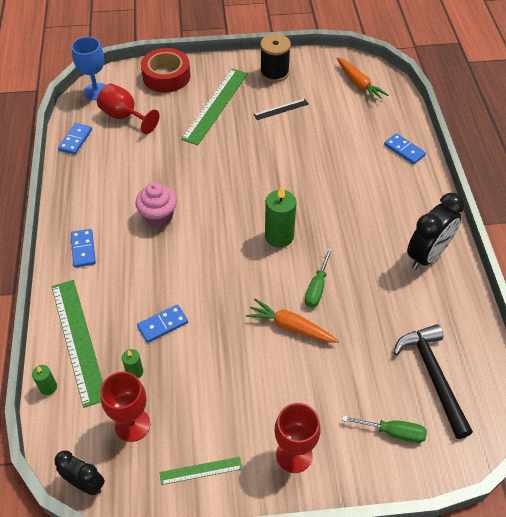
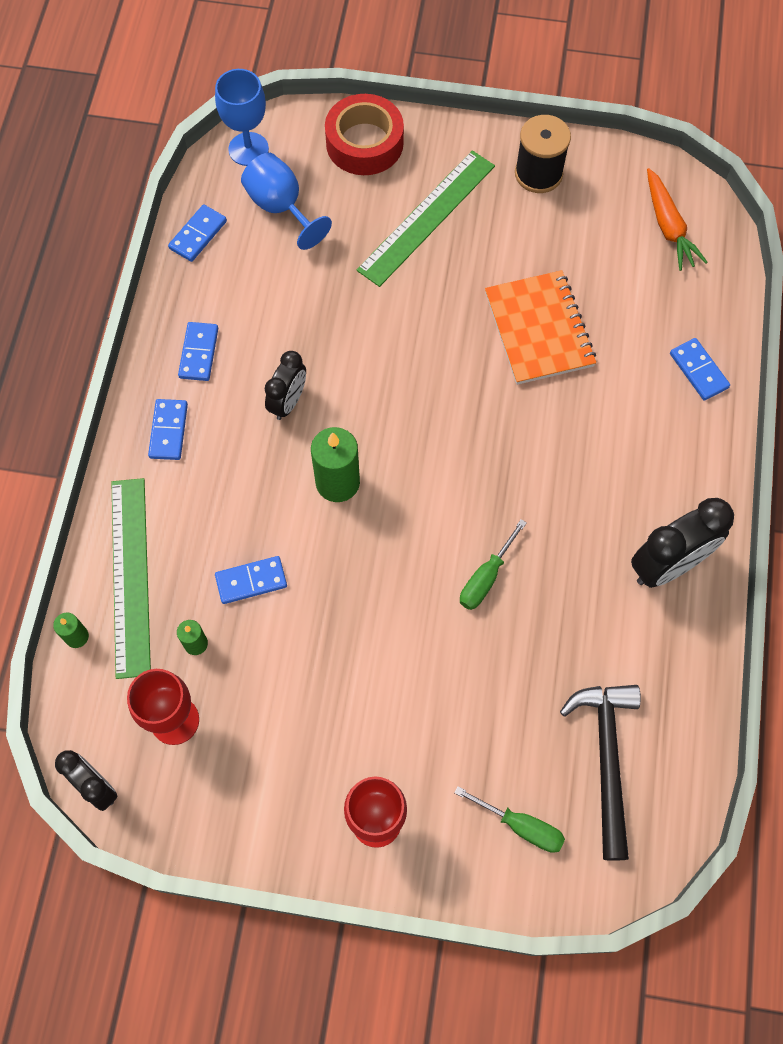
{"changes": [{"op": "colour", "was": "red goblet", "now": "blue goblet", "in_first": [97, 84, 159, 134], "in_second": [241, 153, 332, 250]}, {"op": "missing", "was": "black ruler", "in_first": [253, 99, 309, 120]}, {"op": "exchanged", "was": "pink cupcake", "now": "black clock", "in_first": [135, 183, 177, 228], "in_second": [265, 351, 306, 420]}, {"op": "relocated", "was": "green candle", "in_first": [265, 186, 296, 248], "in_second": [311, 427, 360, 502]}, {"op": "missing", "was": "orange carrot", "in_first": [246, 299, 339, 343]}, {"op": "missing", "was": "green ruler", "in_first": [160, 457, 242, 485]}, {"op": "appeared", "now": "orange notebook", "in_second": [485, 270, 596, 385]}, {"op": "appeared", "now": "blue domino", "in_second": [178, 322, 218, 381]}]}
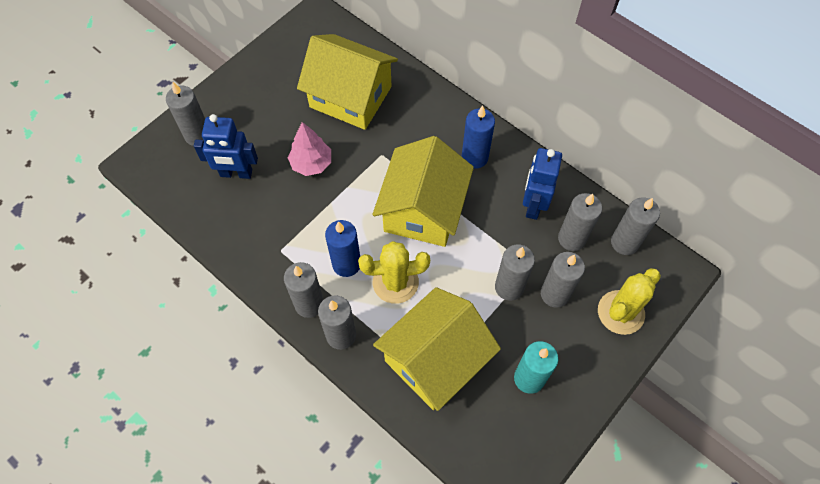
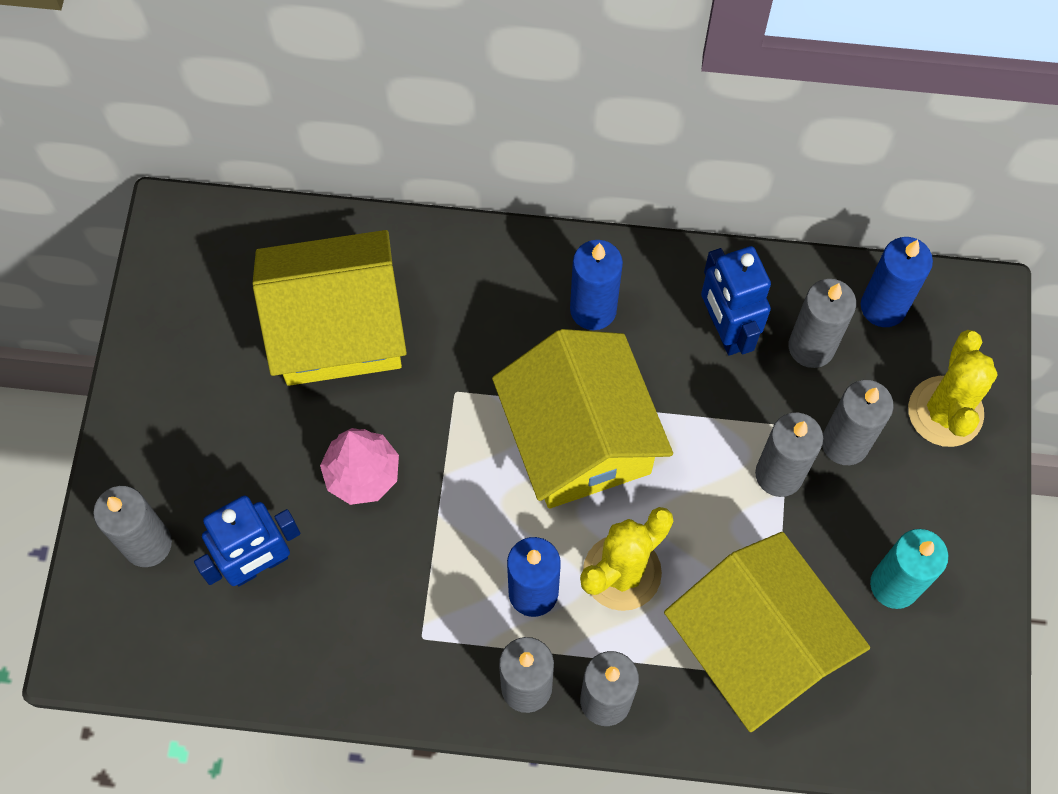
{"changes": [{"op": "colour", "was": "grey candle", "now": "blue candle", "in_first": [611, 197, 660, 255], "in_second": [861, 237, 933, 327]}, {"op": "spun", "was": "yellow house", "in_first": [373, 287, 501, 411], "in_second": [664, 532, 870, 732], "clockwise": -45}]}
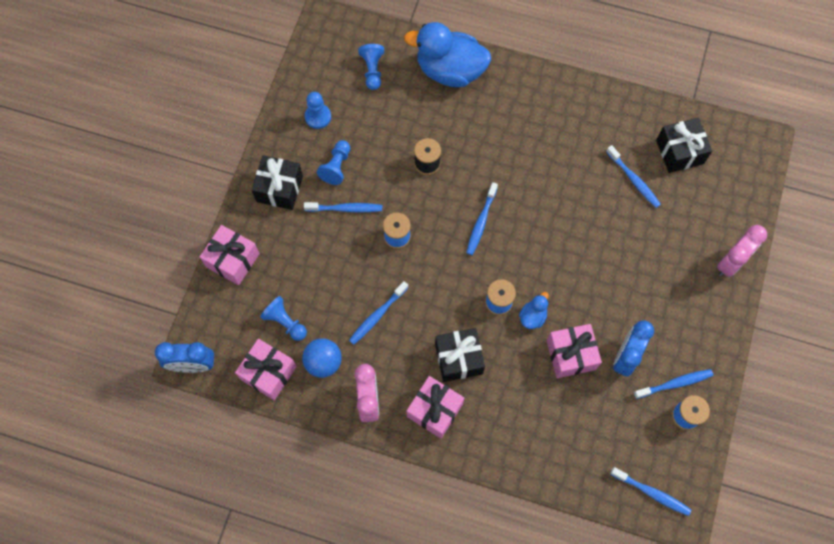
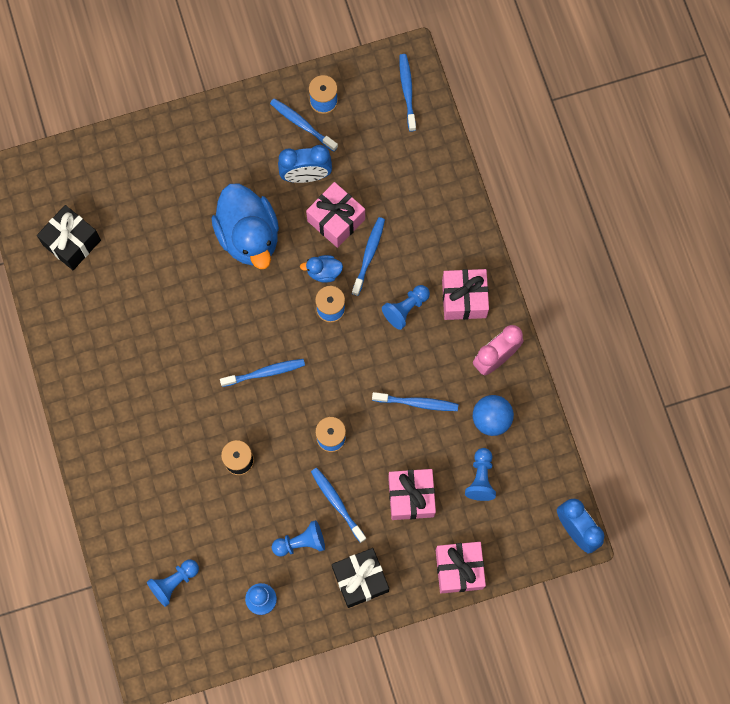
{"changes": [{"op": "relocated", "was": "blue duck", "in_first": [404, 22, 491, 87], "in_second": [211, 184, 279, 269]}, {"op": "relocated", "was": "blue toothbrush", "in_first": [606, 145, 661, 208], "in_second": [352, 217, 385, 296]}, {"op": "missing", "was": "pink clock", "in_first": [717, 225, 767, 277]}, {"op": "exchanged", "was": "black gift", "now": "blue pawn", "in_first": [435, 328, 485, 382], "in_second": [382, 285, 430, 330]}, {"op": "relocated", "was": "pink gift", "in_first": [235, 339, 297, 400], "in_second": [388, 469, 436, 520]}]}
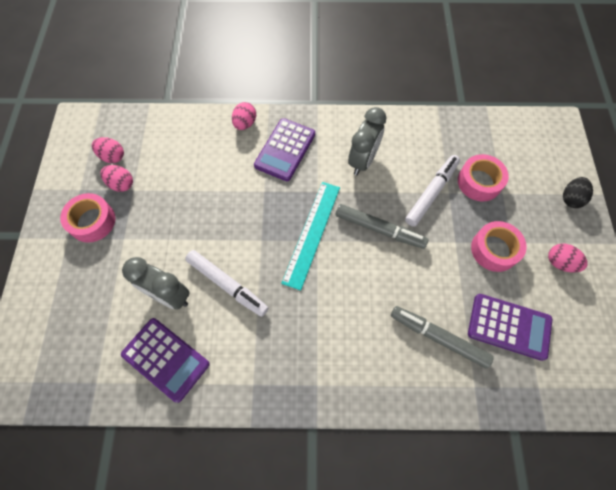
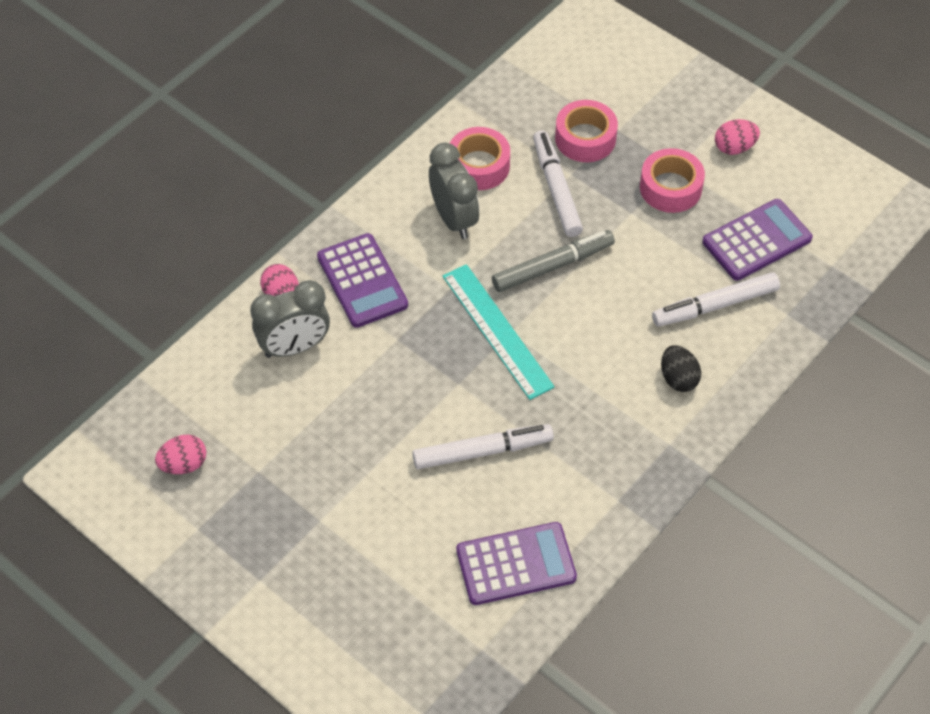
{"changes": [{"op": "missing", "was": "pink egg", "in_first": [101, 165, 133, 192]}, {"op": "relocated", "was": "black egg", "in_first": [563, 177, 593, 208], "in_second": [661, 345, 701, 392]}, {"op": "relocated", "was": "pink tape", "in_first": [60, 193, 115, 243], "in_second": [450, 127, 510, 190]}, {"op": "relocated", "was": "grey clock", "in_first": [122, 257, 190, 310], "in_second": [250, 280, 330, 358]}, {"op": "colour", "was": "grey marker", "now": "white marker", "in_first": [391, 306, 494, 369], "in_second": [652, 272, 780, 327]}]}
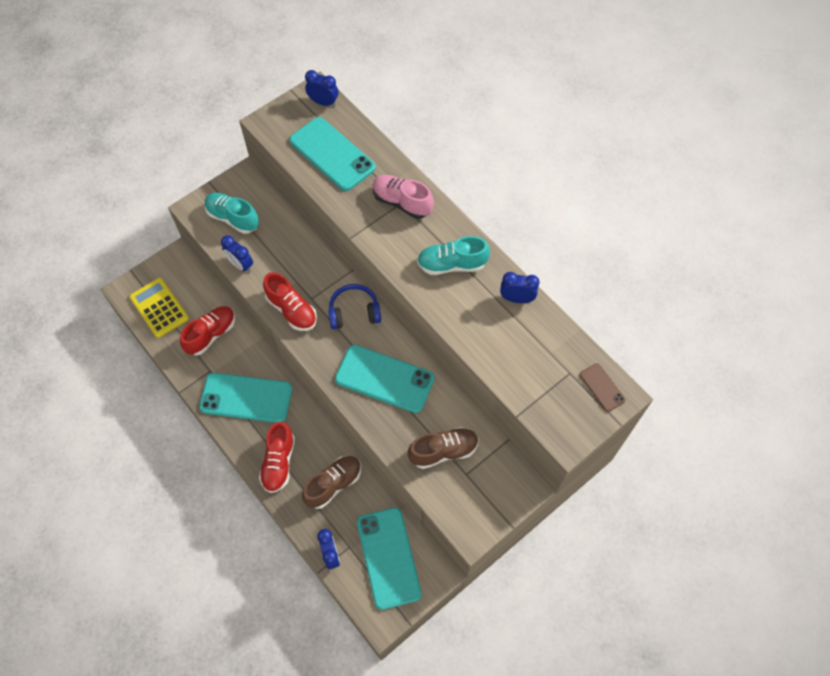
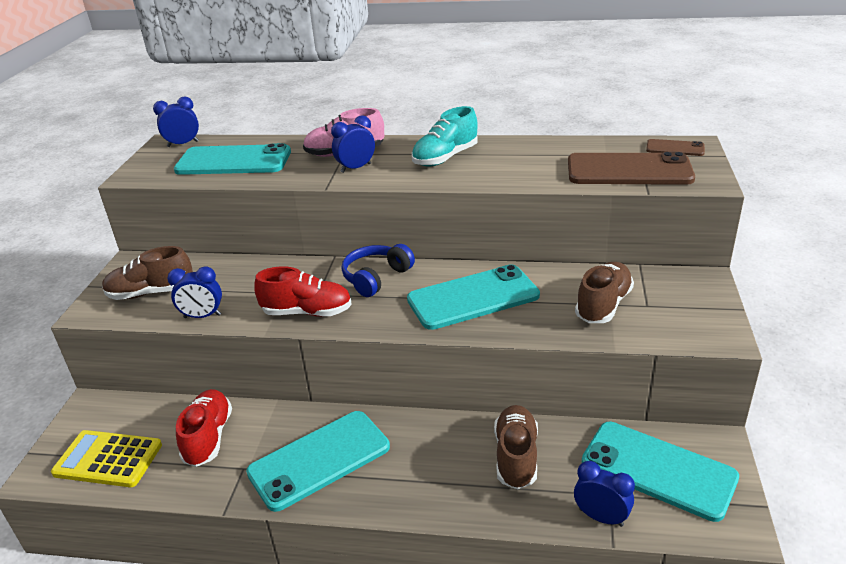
{"changes": [{"op": "colour", "was": "turquoise shoe", "now": "brown shoe", "in_first": [205, 193, 259, 234], "in_second": [102, 246, 193, 300]}, {"op": "relocated", "was": "blue clock", "in_first": [500, 272, 540, 303], "in_second": [331, 115, 375, 173]}, {"op": "missing", "was": "red shoe", "in_first": [259, 422, 295, 493]}, {"op": "appeared", "now": "brown phone", "in_second": [568, 152, 695, 185]}]}
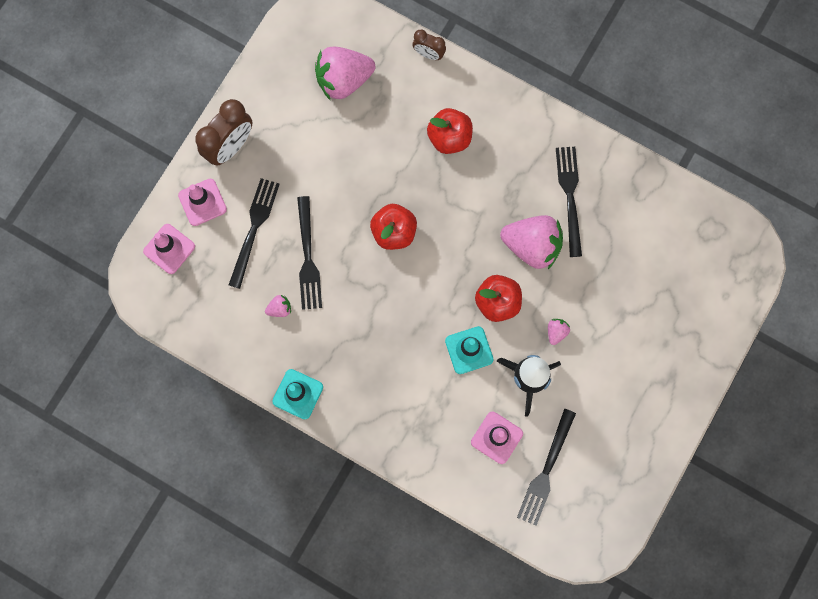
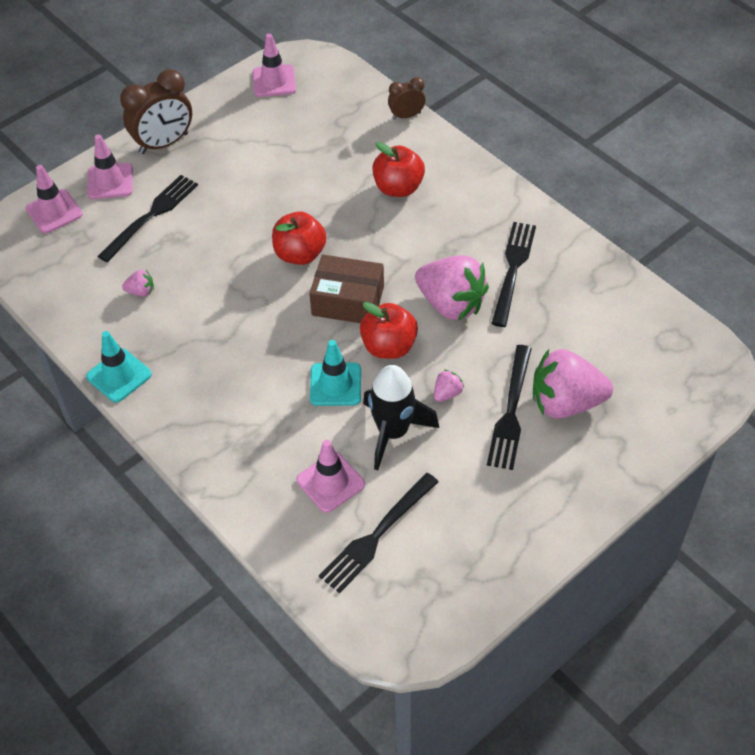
{"changes": [{"op": "spun", "was": "brown clock", "in_first": [412, 30, 446, 60], "in_second": [388, 77, 426, 120], "clockwise": 120}, {"op": "relocated", "was": "pink strawberry", "in_first": [315, 47, 375, 101], "in_second": [533, 349, 613, 419]}, {"op": "relocated", "was": "black fork", "in_first": [297, 196, 322, 310], "in_second": [487, 345, 532, 470]}, {"op": "appeared", "now": "pink traffic cone", "in_second": [253, 33, 296, 97]}, {"op": "appeared", "now": "brown box", "in_second": [309, 255, 384, 323]}]}
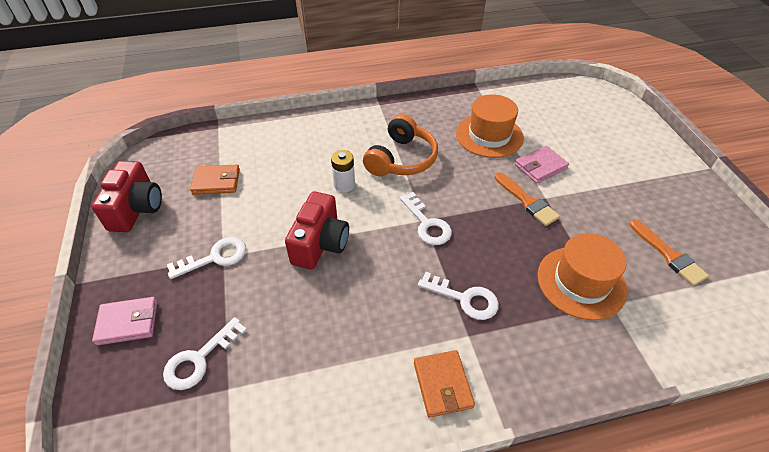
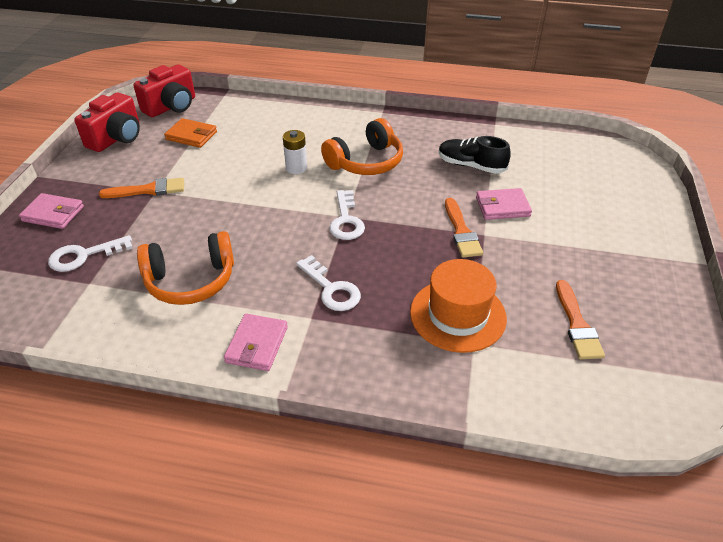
{"changes": [{"op": "exchanged", "was": "orange hat", "now": "black shoe", "in_first": [456, 94, 524, 158], "in_second": [439, 136, 511, 174]}, {"op": "relocated", "was": "red camera", "in_first": [285, 191, 349, 270], "in_second": [133, 65, 195, 117]}, {"op": "exchanged", "was": "white key", "now": "orange brush", "in_first": [167, 237, 246, 279], "in_second": [99, 178, 184, 198]}, {"op": "colour", "was": "orange wallet", "now": "pink wallet", "in_first": [414, 350, 475, 418], "in_second": [224, 314, 288, 371]}, {"op": "appeared", "now": "orange headphones", "in_second": [137, 231, 234, 305]}]}
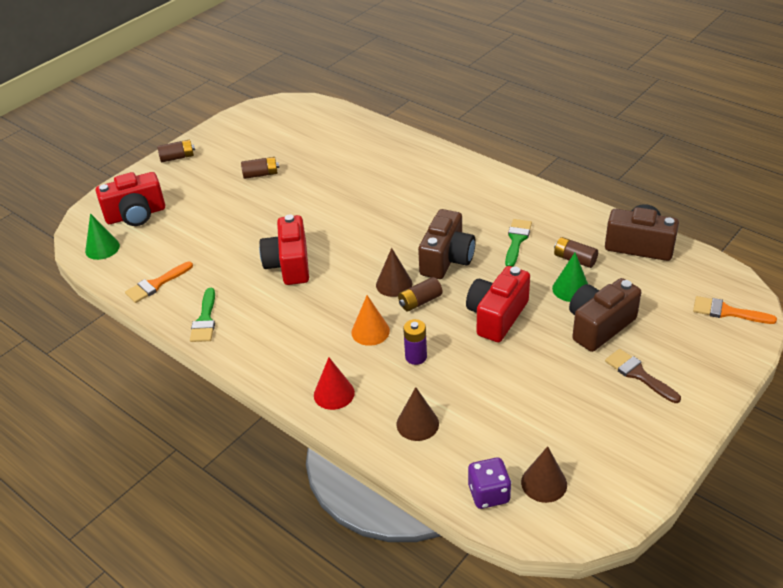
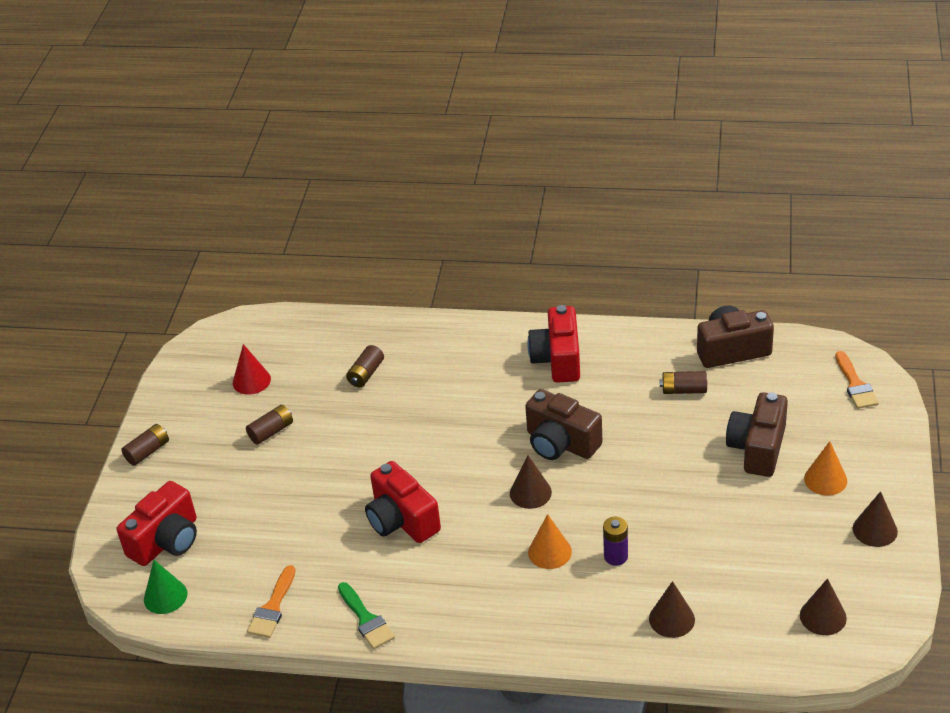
{"changes": [{"op": "spun", "was": "brown camera", "in_first": [418, 209, 476, 279], "in_second": [525, 389, 603, 460], "clockwise": 135}, {"op": "missing", "was": "green brush", "in_first": [505, 219, 532, 267]}, {"op": "missing", "was": "green cone", "in_first": [552, 252, 588, 302]}, {"op": "relocated", "was": "red camera", "in_first": [466, 266, 530, 342], "in_second": [527, 305, 580, 383]}, {"op": "relocated", "was": "brown battery", "in_first": [398, 277, 443, 312], "in_second": [346, 345, 384, 387]}, {"op": "spun", "was": "orange brush", "in_first": [693, 296, 777, 324], "in_second": [835, 351, 879, 409], "clockwise": -90}, {"op": "exchanged", "was": "brown brush", "now": "orange cone", "in_first": [605, 349, 681, 403], "in_second": [804, 441, 847, 496]}, {"op": "relocated", "was": "red cone", "in_first": [314, 357, 355, 410], "in_second": [233, 344, 271, 395]}, {"op": "missing", "was": "purple dice", "in_first": [468, 458, 511, 509]}, {"op": "appeared", "now": "brown cone", "in_second": [853, 491, 898, 547]}]}
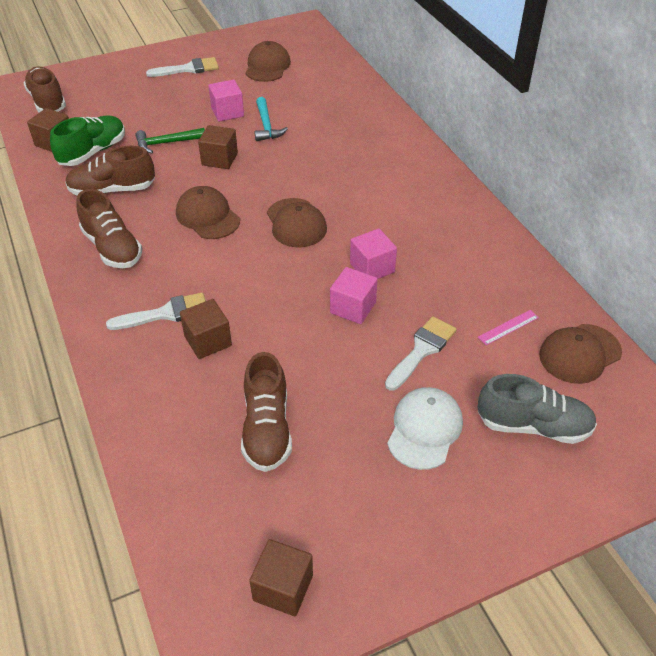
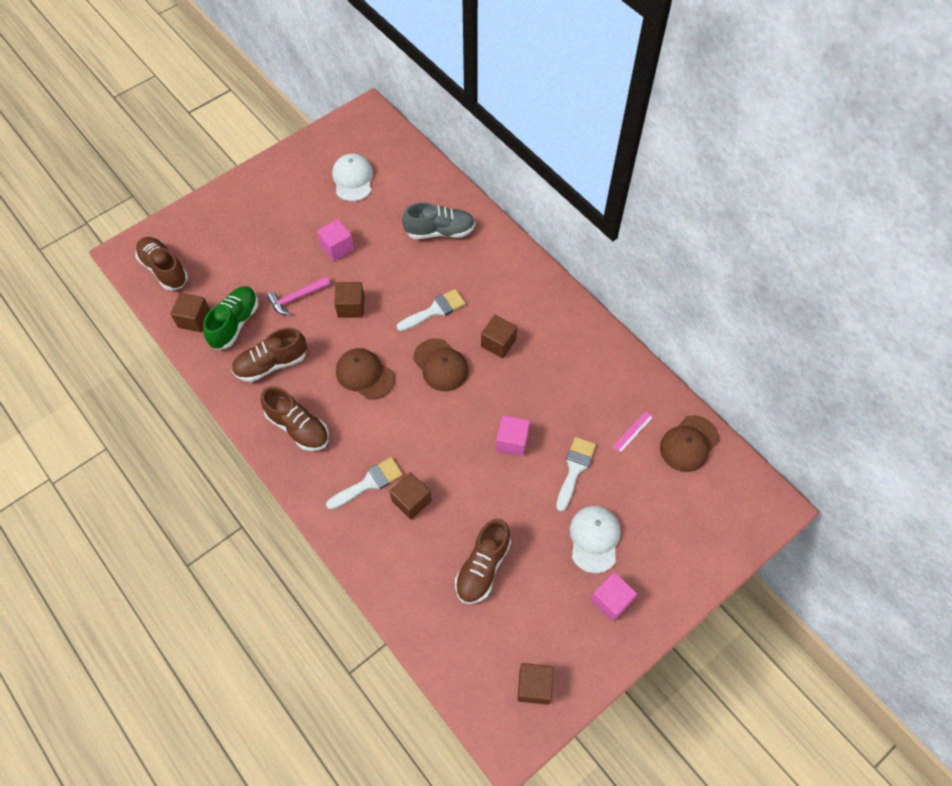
{"changes": [{"op": "colour", "was": "brown cap", "now": "white cap", "in_first": [245, 41, 291, 82], "in_second": [332, 153, 373, 201]}, {"op": "relocated", "was": "white brush", "in_first": [146, 57, 219, 77], "in_second": [397, 289, 466, 331]}, {"op": "missing", "was": "turquoise hammer", "in_first": [255, 97, 288, 141]}, {"op": "colour", "was": "green hammer", "now": "pink hammer", "in_first": [135, 128, 205, 153], "in_second": [267, 276, 330, 315]}, {"op": "relocated", "was": "pink cube", "in_first": [350, 229, 397, 279], "in_second": [591, 572, 637, 622]}, {"op": "spun", "was": "brown shoe", "in_first": [241, 352, 292, 472], "in_second": [455, 519, 511, 604], "clockwise": 45}, {"op": "relocated", "was": "grey shoe", "in_first": [478, 374, 597, 444], "in_second": [402, 202, 475, 239]}, {"op": "appeared", "now": "brown cube", "in_second": [481, 315, 517, 358]}]}
